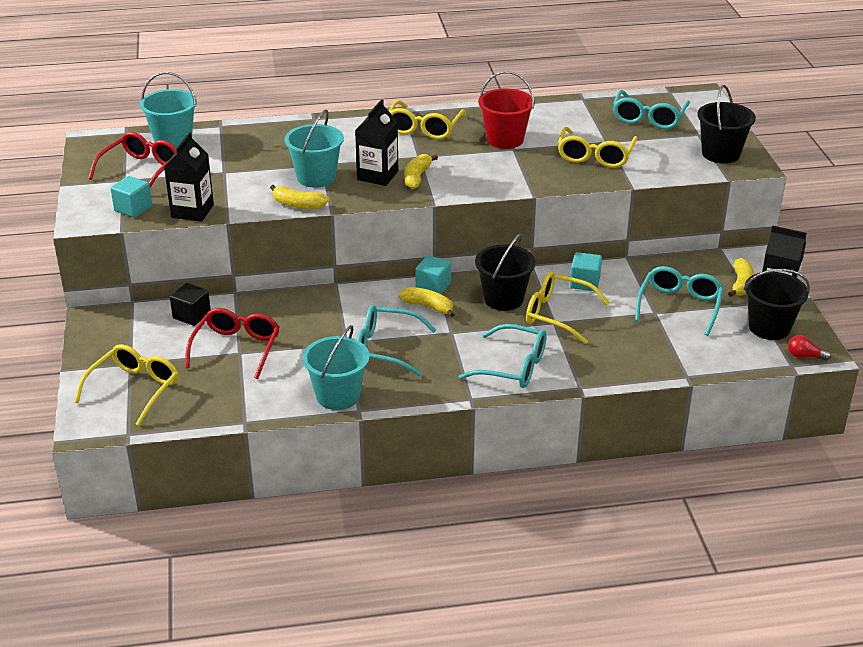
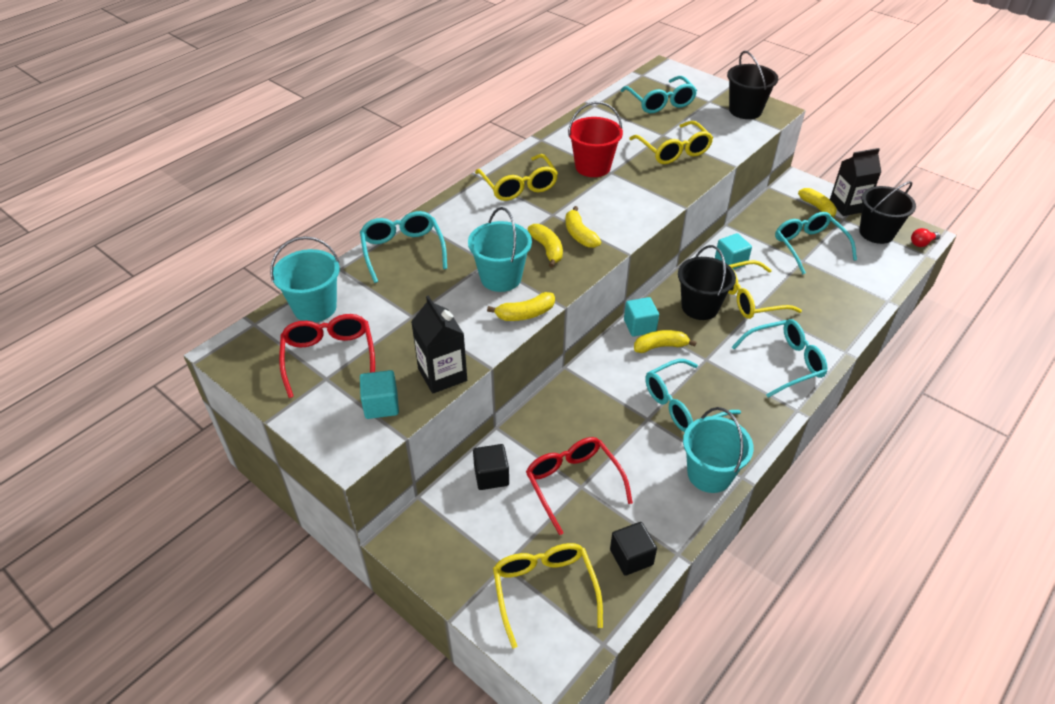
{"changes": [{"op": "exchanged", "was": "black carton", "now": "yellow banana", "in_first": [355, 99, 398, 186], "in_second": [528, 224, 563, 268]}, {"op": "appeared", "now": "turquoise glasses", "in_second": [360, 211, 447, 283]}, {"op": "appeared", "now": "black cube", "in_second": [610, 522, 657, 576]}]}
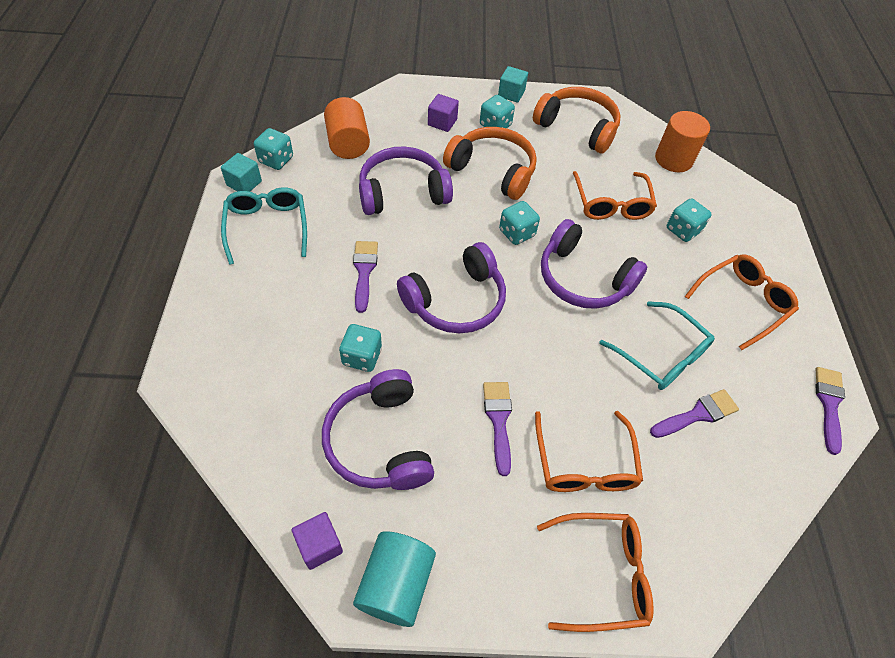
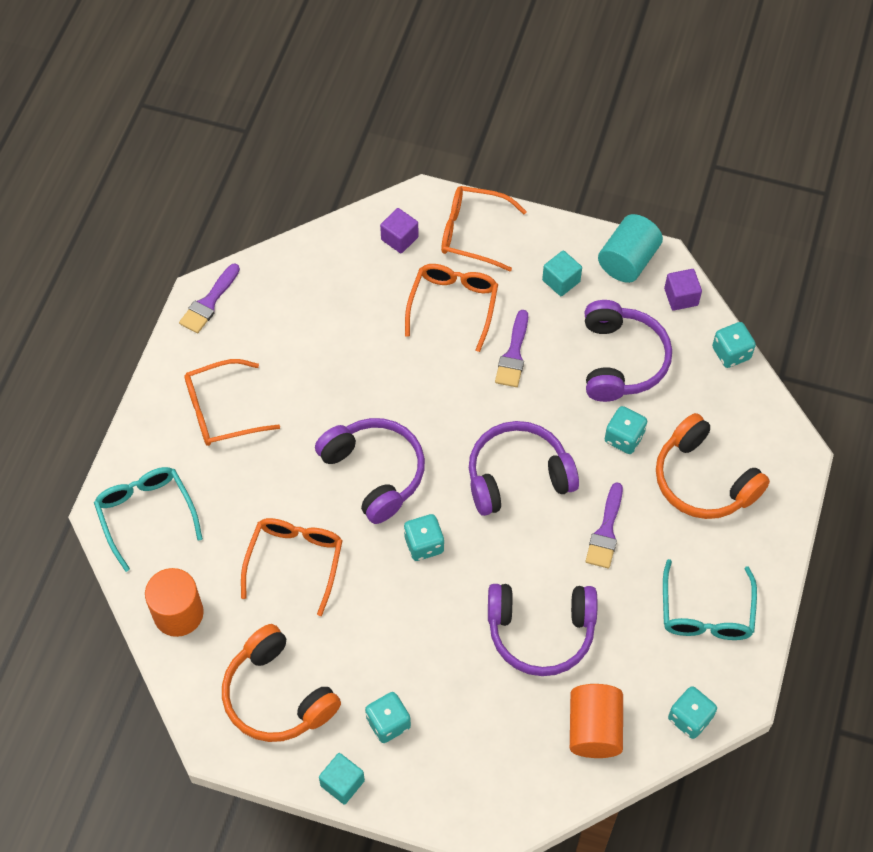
{"changes": [{"op": "relocated", "was": "purple cube", "in_first": [428, 94, 459, 132], "in_second": [380, 208, 419, 253]}, {"op": "relocated", "was": "orange headphones", "in_first": [443, 127, 537, 200], "in_second": [656, 413, 770, 519]}, {"op": "relocated", "was": "turquoise cube", "in_first": [221, 153, 262, 192], "in_second": [542, 250, 582, 296]}, {"op": "relocated", "was": "turquoise dice", "in_first": [667, 198, 712, 242], "in_second": [712, 322, 756, 368]}, {"op": "relocated", "was": "turquoise glasses", "in_first": [599, 301, 715, 390], "in_second": [94, 467, 203, 572]}, {"op": "missing", "was": "purple brush", "in_first": [650, 389, 739, 438]}]}
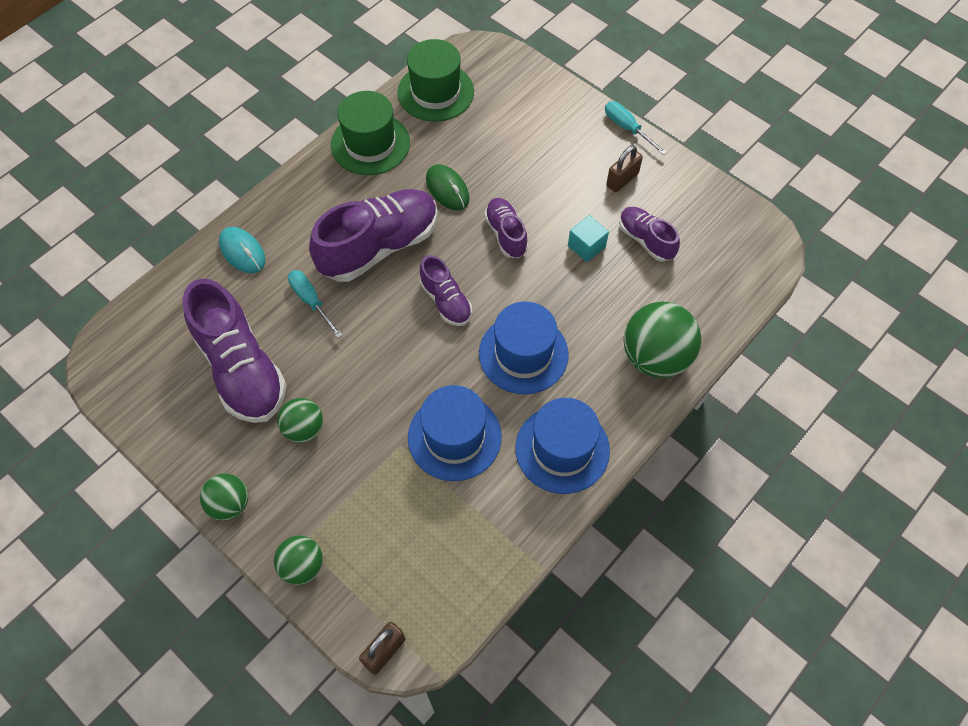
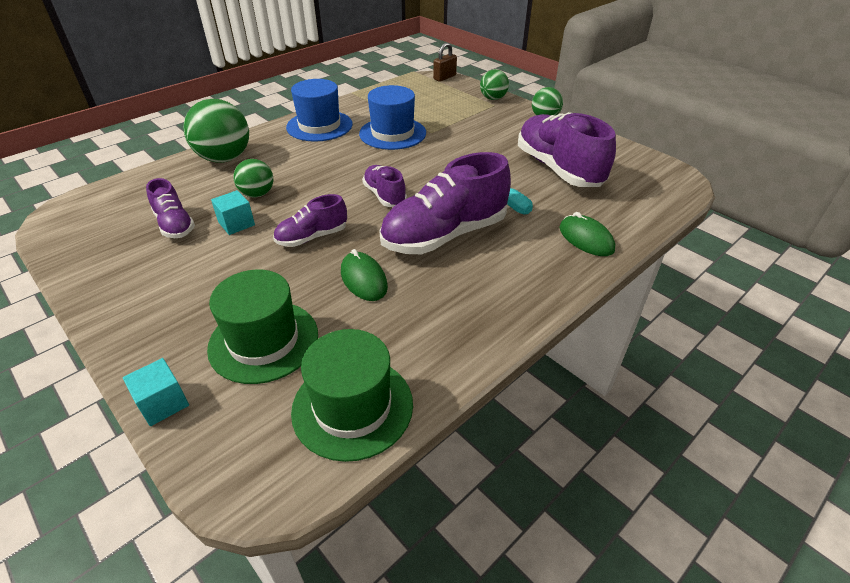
{"changes": [{"op": "relocated", "was": "green hat", "in_first": [331, 91, 410, 175], "in_second": [207, 270, 318, 384]}, {"op": "missing", "was": "turquoise screwdriver", "in_first": [605, 101, 667, 155]}, {"op": "missing", "was": "brown padlock", "in_first": [606, 145, 643, 192]}, {"op": "spun", "was": "purple shoe", "in_first": [484, 198, 528, 258], "in_second": [273, 194, 347, 247], "clockwise": 75}, {"op": "colour", "was": "turquoise mouse", "now": "green mouse", "in_first": [219, 227, 265, 273], "in_second": [559, 212, 615, 256]}, {"op": "missing", "was": "blue hat", "in_first": [479, 301, 569, 394]}, {"op": "relocated", "was": "green ball", "in_first": [277, 398, 323, 443], "in_second": [233, 159, 273, 198]}, {"op": "appeared", "now": "turquoise cube", "in_second": [123, 358, 189, 426]}]}
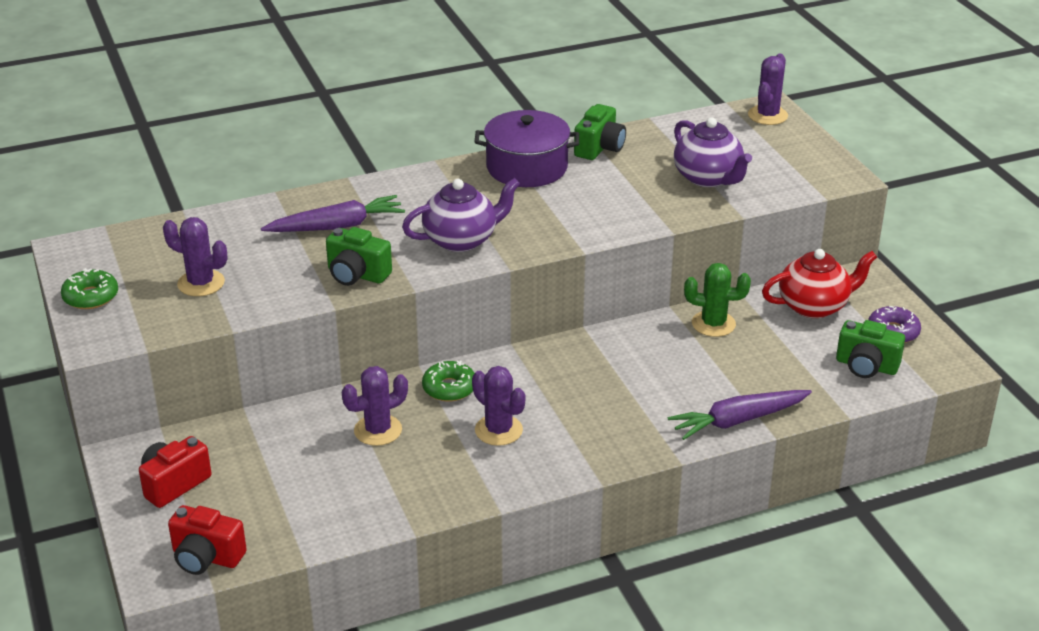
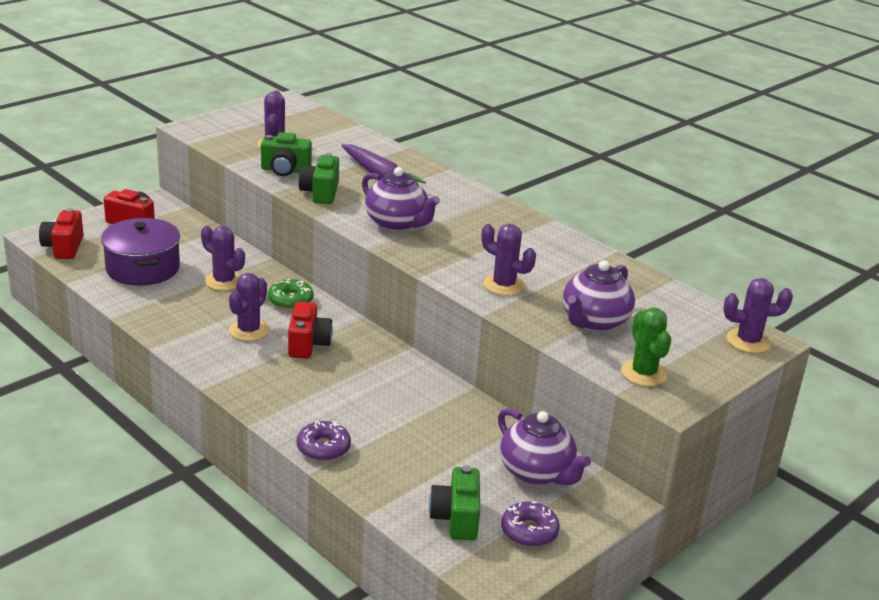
{"changes": [{"op": "relocated", "was": "green camera", "in_first": [574, 104, 626, 160], "in_second": [261, 132, 312, 176]}, {"op": "relocated", "was": "purple pot", "in_first": [474, 110, 579, 187], "in_second": [101, 218, 180, 286]}, {"op": "colour", "was": "red teapot", "now": "purple teapot", "in_first": [762, 249, 877, 318], "in_second": [498, 408, 591, 485]}, {"op": "relocated", "was": "green cactus", "in_first": [684, 263, 751, 337], "in_second": [621, 308, 671, 386]}, {"op": "missing", "was": "green donut", "in_first": [61, 268, 118, 309]}, {"op": "exchanged", "was": "purple carrot", "now": "purple donut", "in_first": [668, 390, 812, 440], "in_second": [297, 421, 351, 461]}, {"op": "appeared", "now": "purple cactus", "in_second": [481, 224, 536, 296]}, {"op": "appeared", "now": "red camera", "in_second": [288, 302, 333, 358]}]}
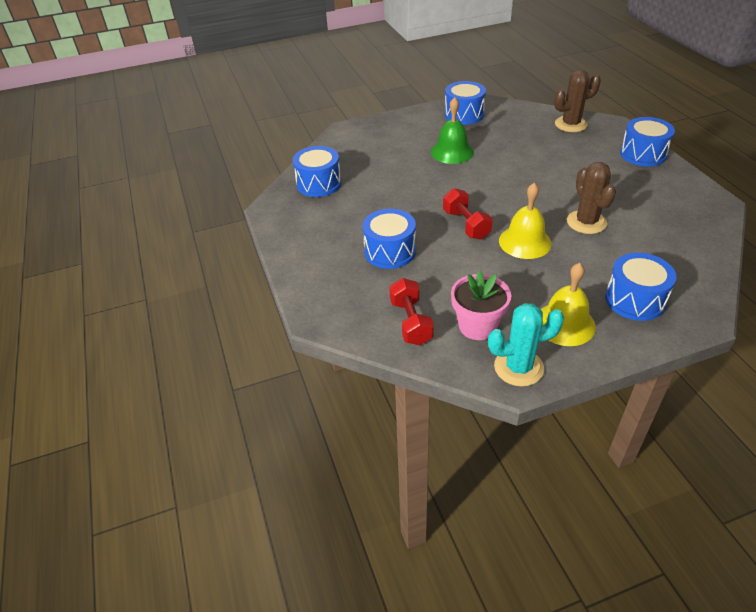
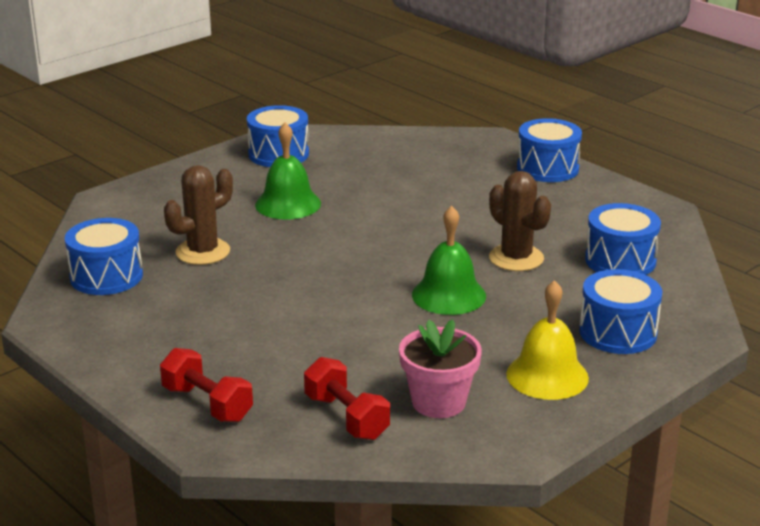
{"changes": [{"op": "relocated", "was": "brown cactus", "in_first": [554, 70, 601, 132], "in_second": [164, 165, 233, 265]}, {"op": "colour", "was": "yellow bell", "now": "green bell", "in_first": [499, 183, 552, 259], "in_second": [412, 206, 486, 315]}, {"op": "relocated", "was": "red dumbbell", "in_first": [443, 188, 493, 240], "in_second": [160, 348, 253, 422]}, {"op": "relocated", "was": "blue drum", "in_first": [362, 209, 416, 269], "in_second": [585, 203, 661, 275]}, {"op": "missing", "was": "turquoise cactus", "in_first": [488, 303, 564, 387]}]}
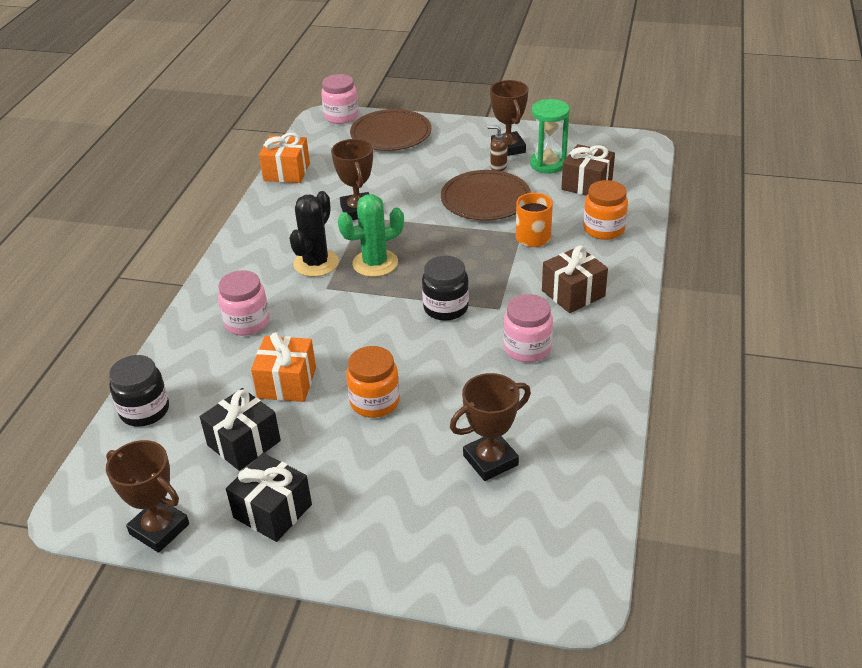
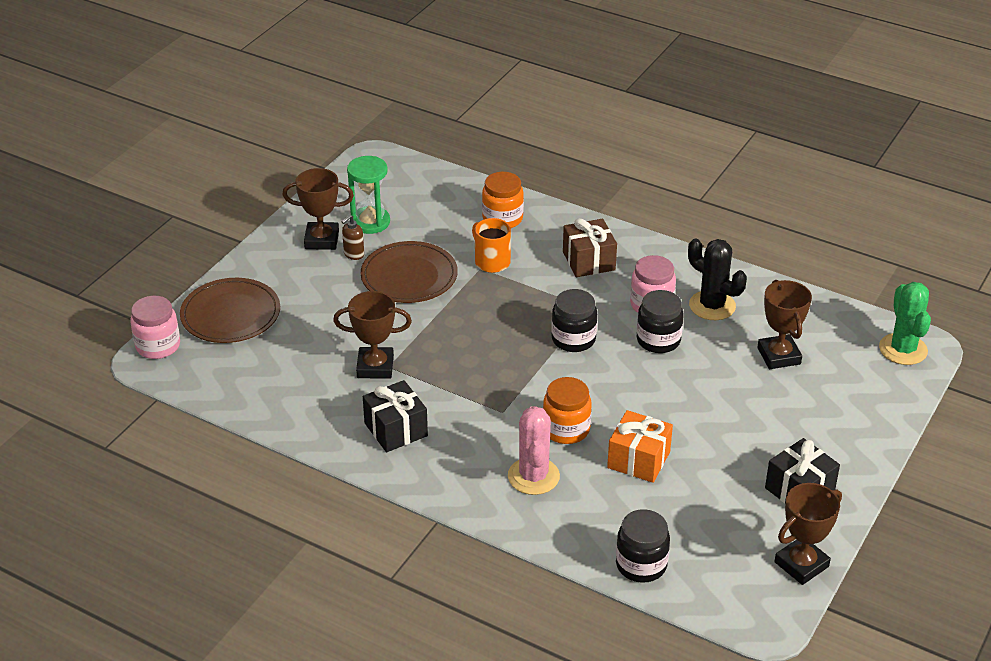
{"changes": [{"op": "missing", "was": "orange gift", "in_first": [259, 133, 310, 183]}, {"op": "missing", "was": "brown gift", "in_first": [561, 144, 615, 196]}, {"op": "relocated", "was": "black cactus", "in_first": [290, 191, 339, 277], "in_second": [688, 239, 747, 320]}, {"op": "relocated", "was": "green cactus", "in_first": [338, 194, 404, 277], "in_second": [879, 282, 931, 365]}, {"op": "exchanged", "was": "pink jar", "now": "pink cactus", "in_first": [218, 270, 269, 336], "in_second": [508, 406, 560, 495]}, {"op": "relocated", "was": "orange jar", "in_first": [346, 346, 400, 418], "in_second": [543, 377, 592, 444]}, {"op": "relocated", "was": "black gift", "in_first": [200, 388, 281, 471], "in_second": [363, 380, 428, 452]}, {"op": "appeared", "now": "black jar", "in_second": [637, 290, 684, 353]}]}
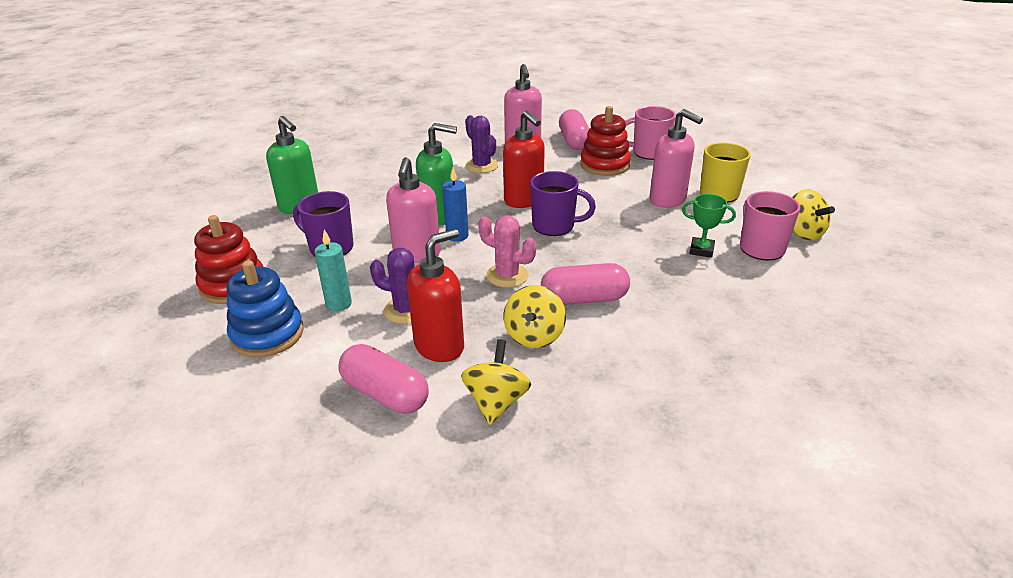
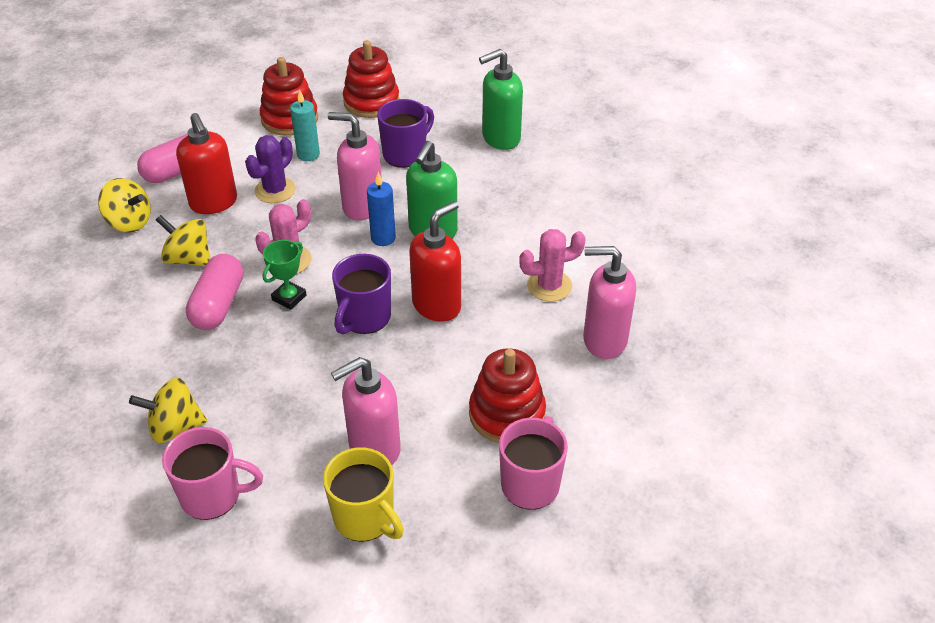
{"changes": [{"op": "missing", "was": "pink capsule", "in_first": [559, 109, 589, 150]}, {"op": "spun", "was": "red soap dispenser", "in_first": [503, 110, 545, 208], "in_second": [409, 201, 461, 322], "clockwise": 150}, {"op": "colour", "was": "purple cactus", "now": "pink cactus", "in_first": [465, 115, 498, 173], "in_second": [519, 229, 586, 302]}, {"op": "relocated", "was": "yellow spinning top", "in_first": [792, 189, 835, 240], "in_second": [129, 378, 208, 443]}, {"op": "relocated", "was": "green trophy", "in_first": [682, 194, 736, 258], "in_second": [263, 240, 307, 310]}, {"op": "colour", "was": "blue stacking toy", "now": "red stacking toy", "in_first": [227, 260, 304, 358], "in_second": [260, 57, 318, 136]}]}
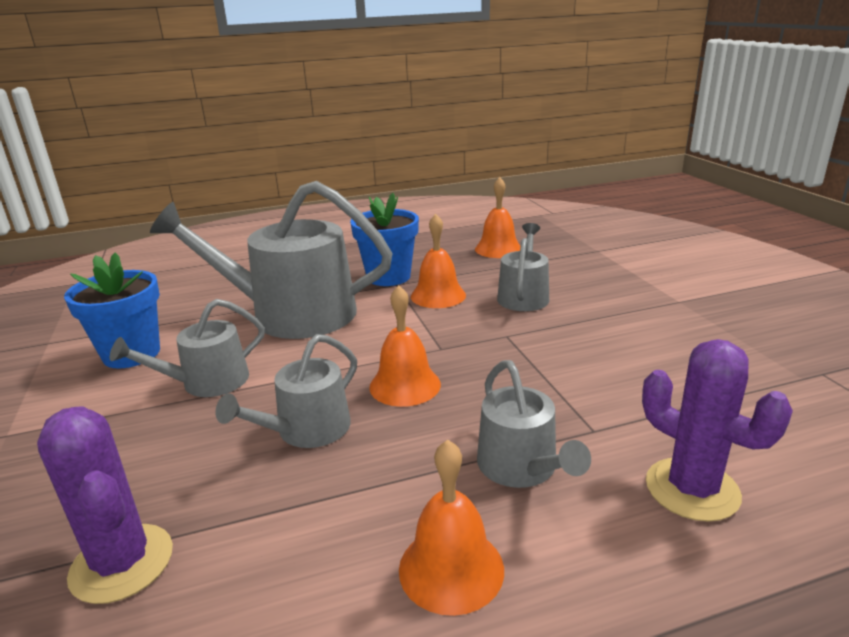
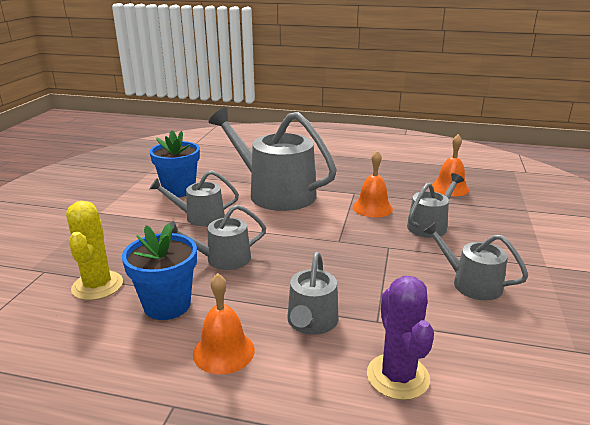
{"changes": [{"op": "relocated", "was": "blue flower pot", "in_first": [350, 193, 419, 286], "in_second": [122, 223, 197, 320]}, {"op": "missing", "was": "orange bell", "in_first": [369, 285, 441, 407]}, {"op": "colour", "was": "purple cactus", "now": "yellow cactus", "in_first": [37, 406, 173, 604], "in_second": [66, 201, 123, 300]}, {"op": "appeared", "now": "grey watering can", "in_second": [423, 222, 528, 301]}]}
